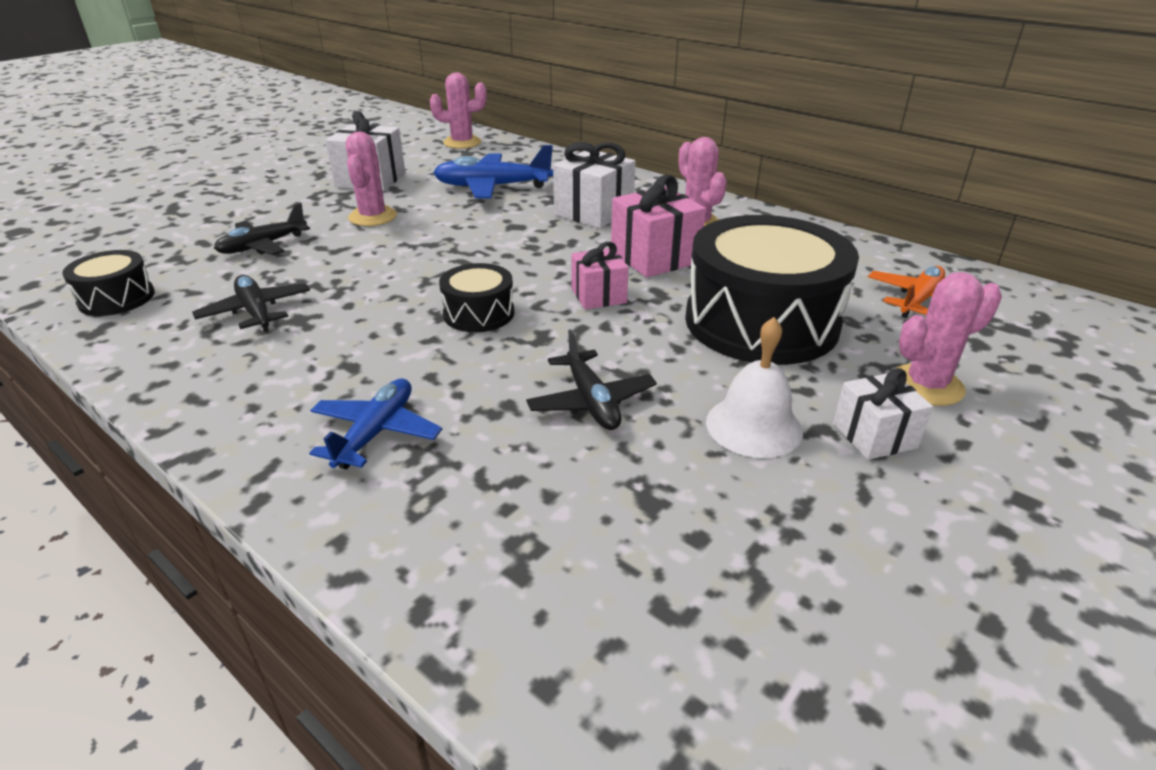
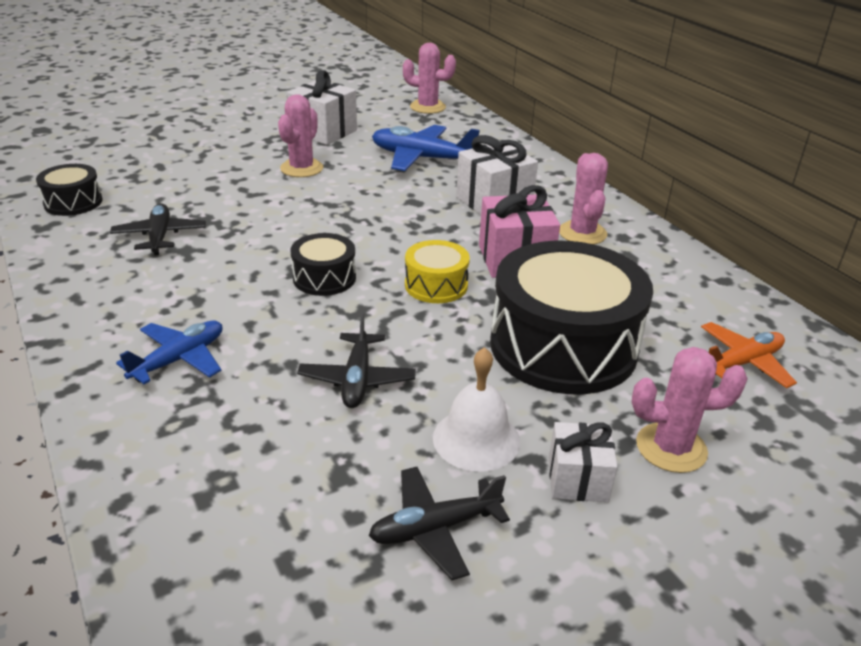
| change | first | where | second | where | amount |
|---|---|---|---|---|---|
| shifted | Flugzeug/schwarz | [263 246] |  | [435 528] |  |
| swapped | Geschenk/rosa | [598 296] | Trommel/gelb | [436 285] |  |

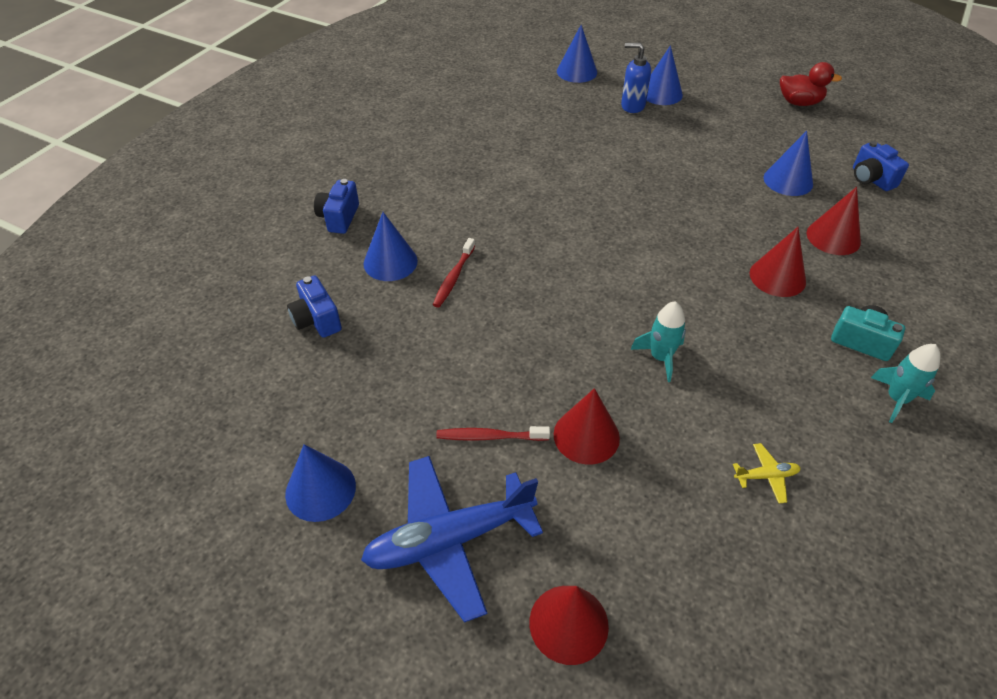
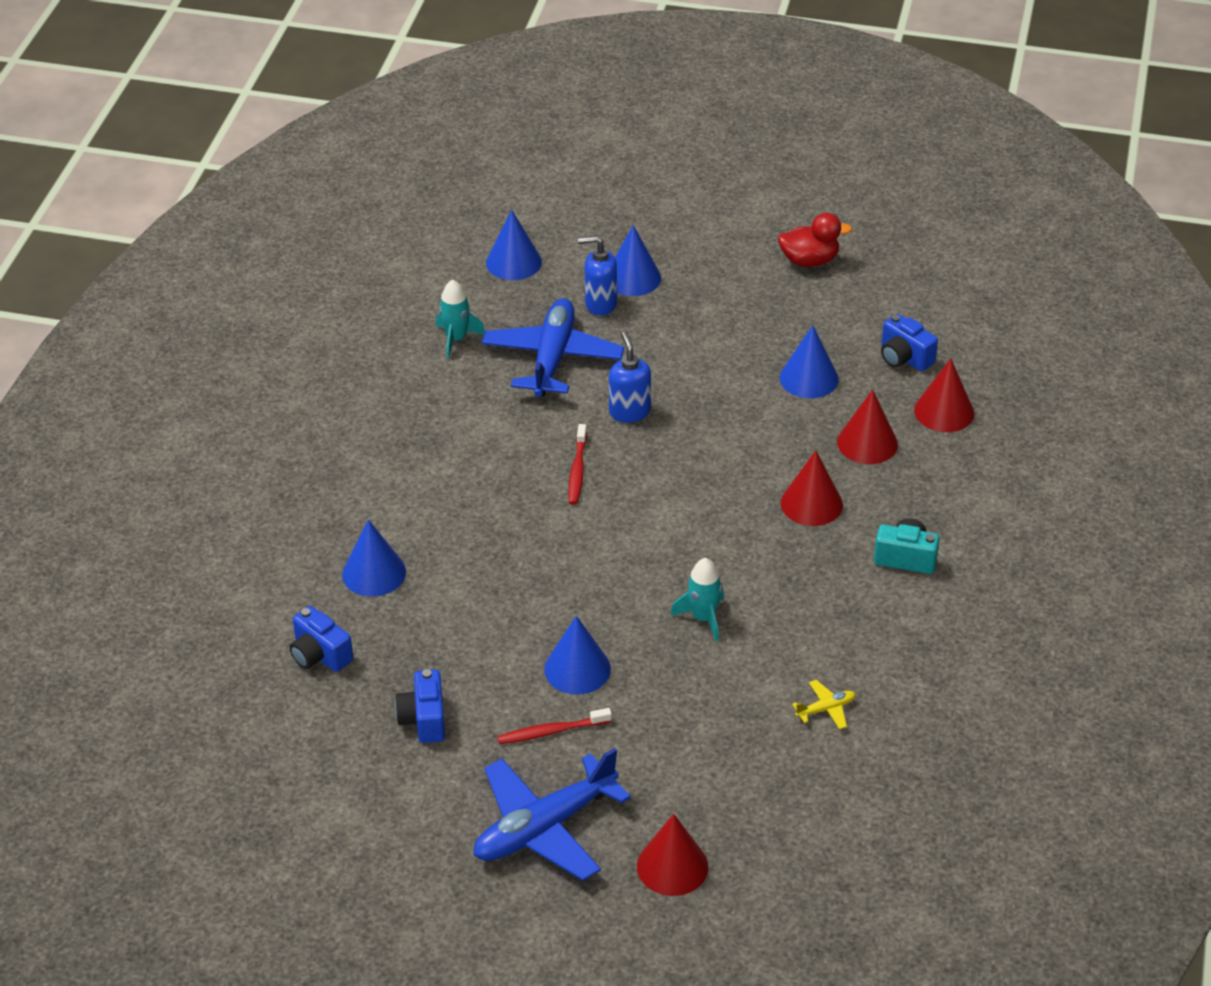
| change | first | where | second | where | amount |
|---|---|---|---|---|---|
| new |  |  | Flugzeug/blau | [552 358] |  |
| new |  |  | Seifenspender/blau | [629 412] |  |
| shifted | Kegel/blau | [320 490] |  | [577 669] |  |
| shifted | Kamera/blau | [339 218] |  | [424 719] |  |
| shifted | Zahnbürste/rot | [454 277] |  | [577 470] |  |
| shifted | Kegel/rot | [586 436] |  | [944 411] |  |
| shifted | Rakete/türkis | [896 399] |  | [456 339] |  |

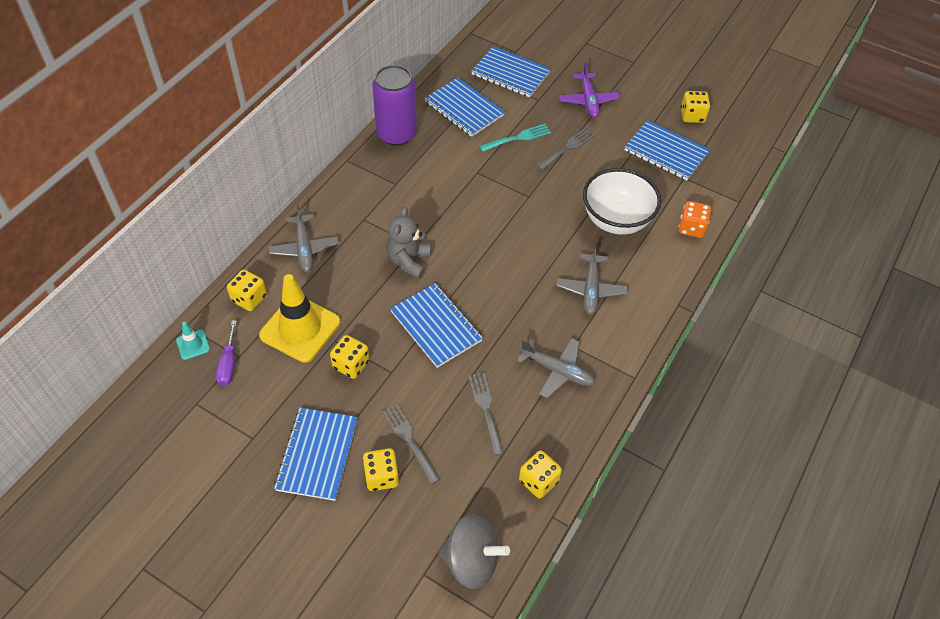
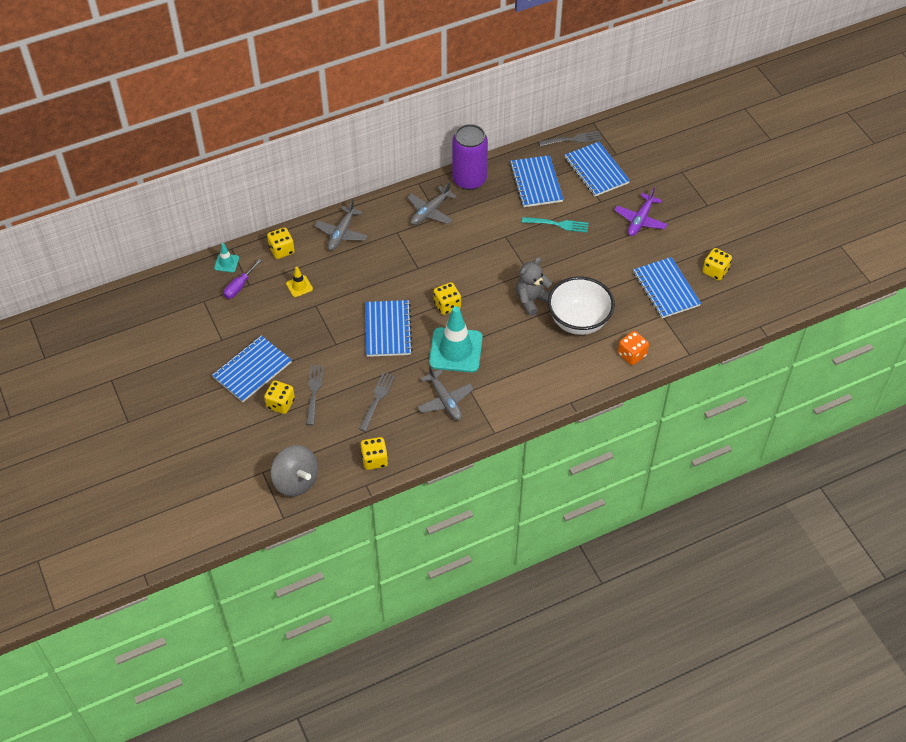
| change | first | where | second | where | amount |
|---|---|---|---|---|---|
| new |  |  | Leitkegel/türkis | [455 350] |  |
| shifted | Spielwürfel/gelb | [351 364] |  | [447 305] |  |
| shifted | Teddybär/grau | [409 261] |  | [532 300] |  |
| shifted | Gabel/grau | [567 148] |  | [573 139] |  |
| shifted | Flugzeug/grau | [590 289] |  | [430 211] |  |
| scaled | Leitkegel/gelb | [300 329] |  | [299 286] | x0.45 |

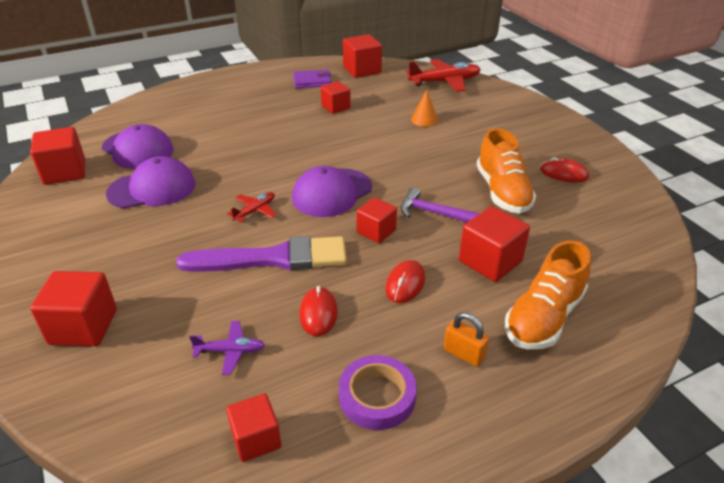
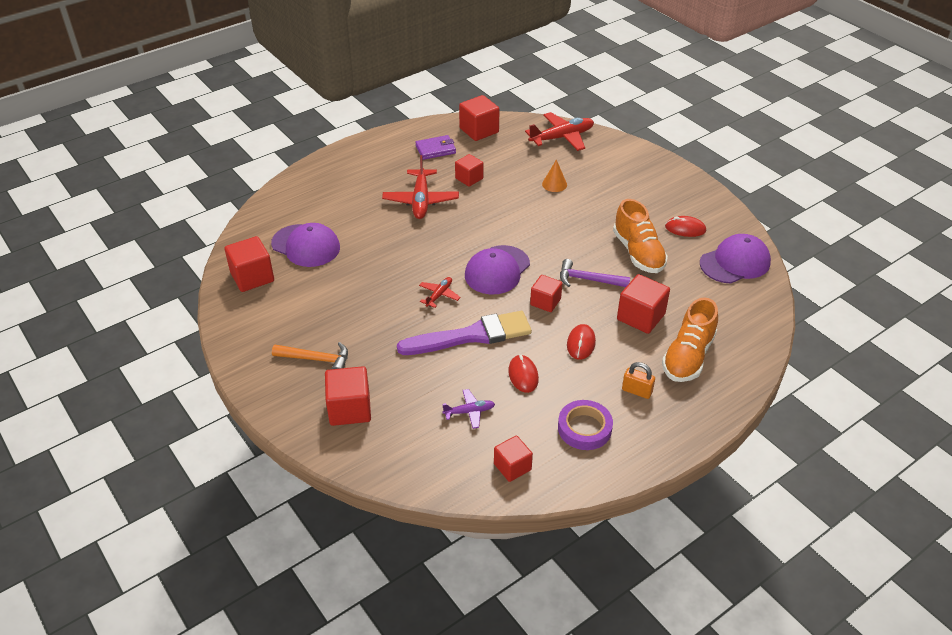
| change | first | where | second | where | amount |
|---|---|---|---|---|---|
| new |  |  | Hammer/orange | [316 359] |  |
| new |  |  | Flugzeug/rot | [421 201] |  |
| shifted | Kappe/lila | [152 189] |  | [735 262] |  |

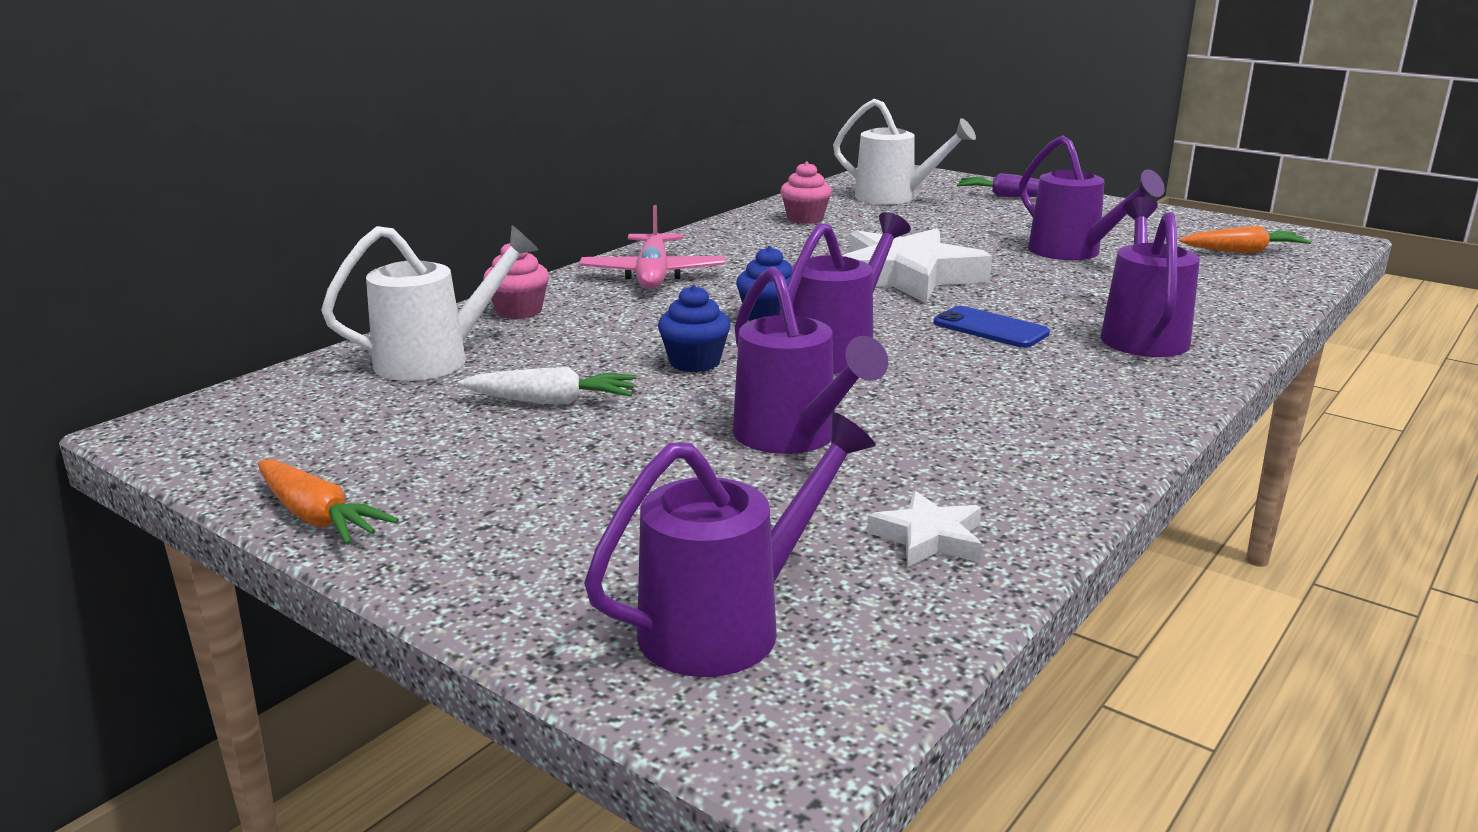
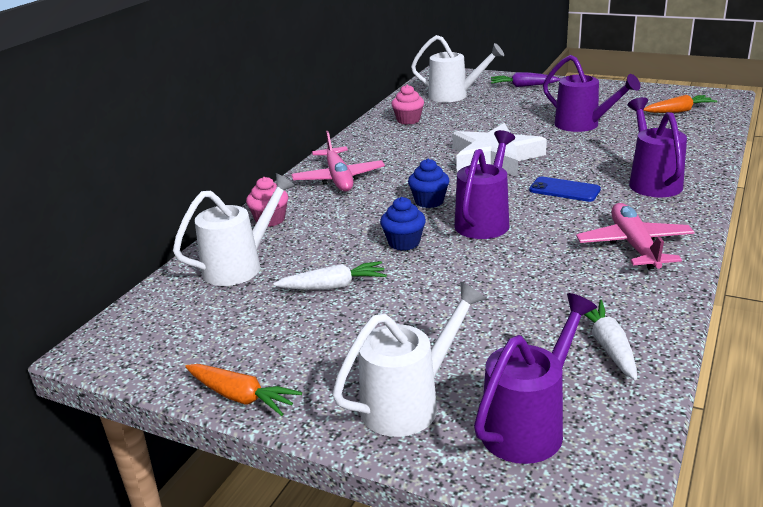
| change | first | where | second | where | amount |
|---|---|---|---|---|---|
| gone | Gießkanne/lila | [793 438] |  |  |  |
| new |  |  | Gießkanne/weiß | [409 403] |  |
| new |  |  | Flugzeug/rosa | [634 245] |  |
| swapped | Stern/weiß | [929 538] | Karotte/weiß | [608 346] |  |

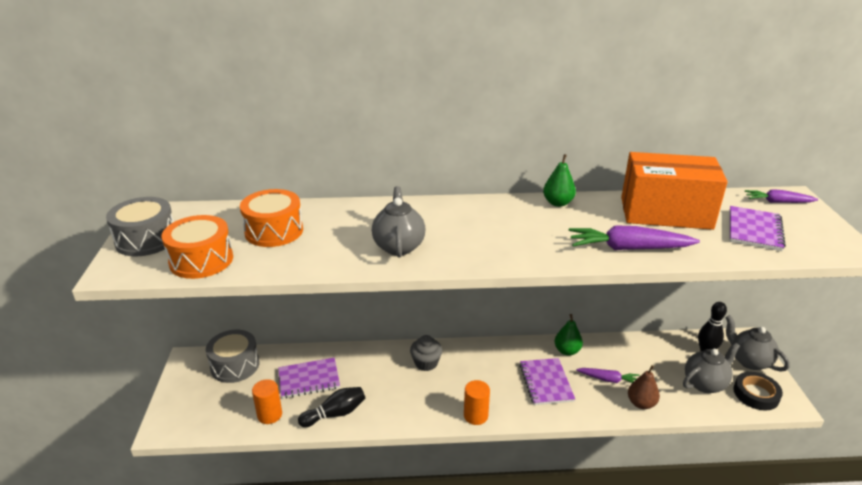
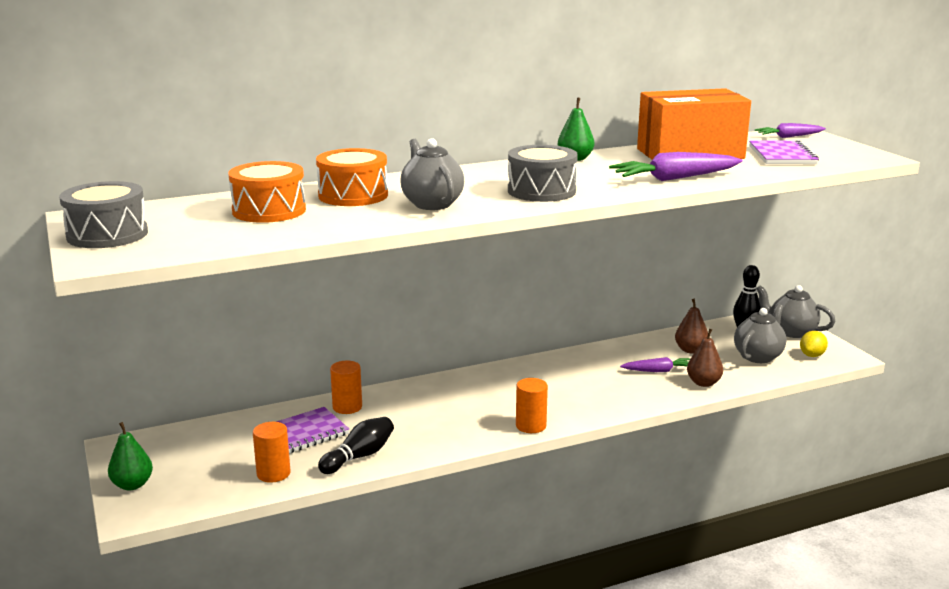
| change | first | where | second | where | amount |
|---|---|---|---|---|---|
| gone | Muffin/grau | [426 363] |  |  |  |
| gone | Notizbuch/lila | [546 383] |  |  |  |
| new |  |  | Vollzylinder/orange | [347 407] |  |
| new |  |  | Birne/braun | [690 350] |  |
| shifted | Trommel/orange | [201 260] |  | [353 195] |  |
| shifted | Trommel/grau | [235 365] |  | [541 191] |  |
| shifted | Birne/grün | [567 351] |  | [132 485] |  |
| swapped | Klebeband/schwarz | [756 394] | Zitrone/gelb | [812 355] |  |

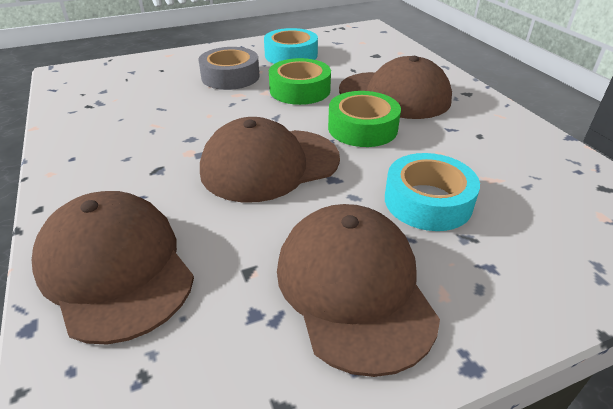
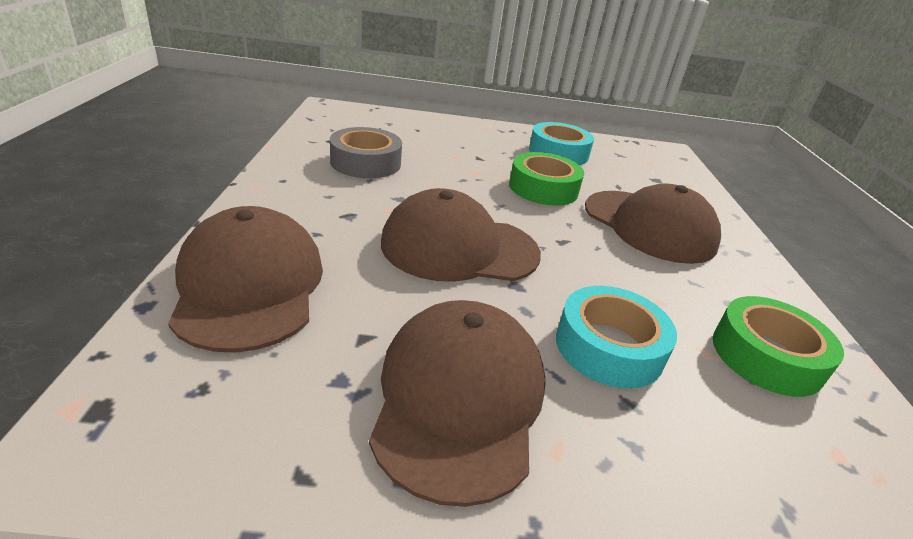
| change | first | where | second | where | amount |
|---|---|---|---|---|---|
| shifted | Klebeband/grau | [230 76] |  | [365 162] |  |
| shifted | Klebeband/grün | [362 128] |  | [766 356] |  |

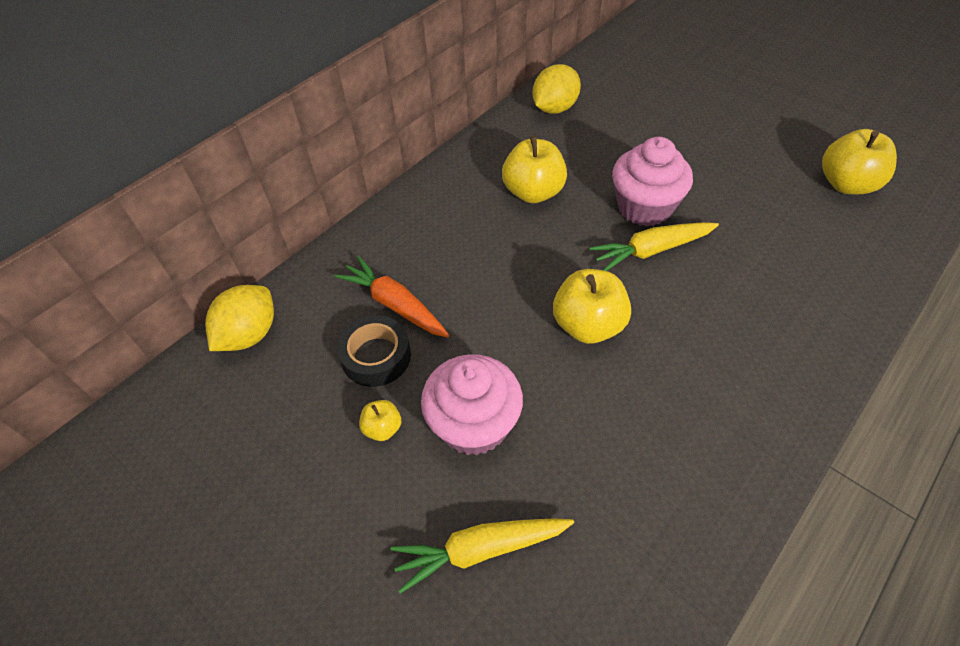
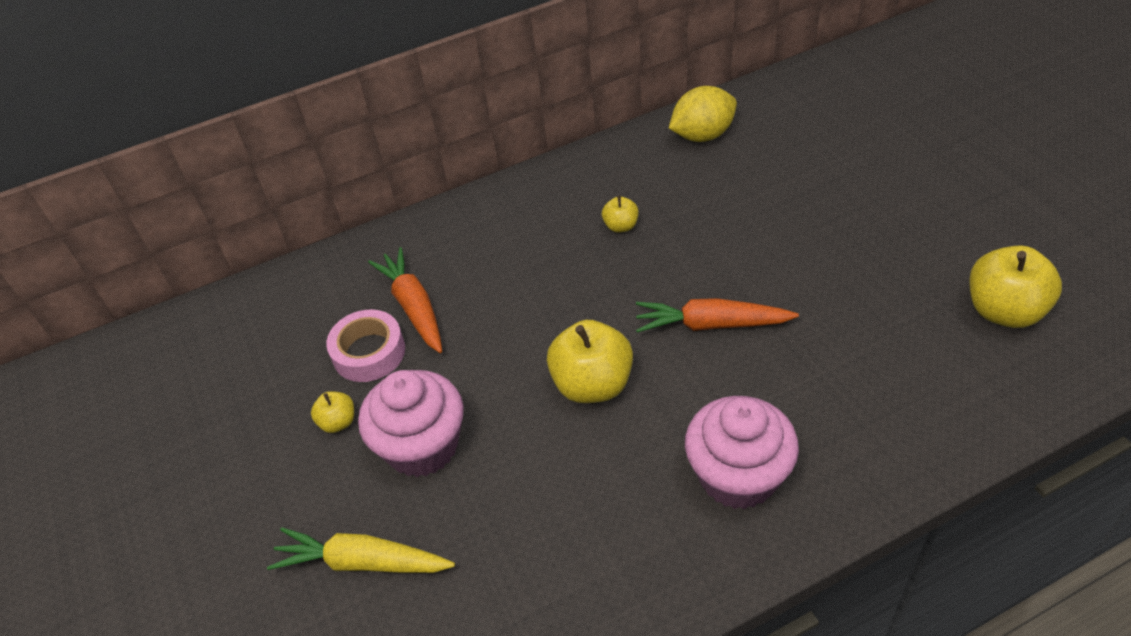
| change | first | where | second | where | amount |
|---|---|---|---|---|---|
| gone | Zitrone/gelb | [249 334] |  |  |  |
| shifted | Muffin/rosa | [644 207] |  | [738 476] |  |
| repainted | Klebeband/schwarz | [376 356] | Klebeband/rosa | [369 352] |  |
| repainted | Karotte/gelb | [651 250] | Karotte/orange | [711 324] |  |
| scaled | Apfel/gelb | [533 192] |  | [621 226] | x0.50 |

